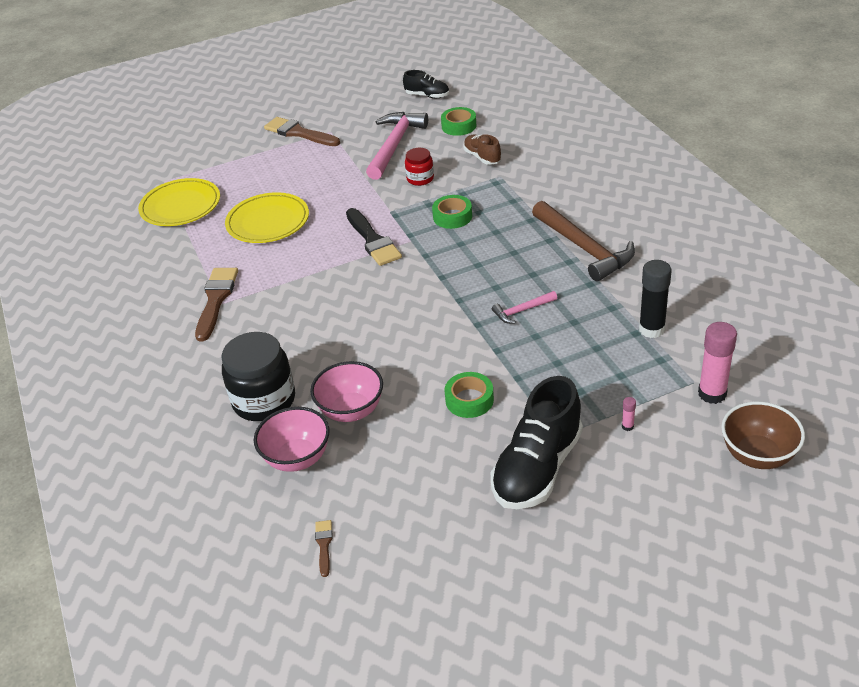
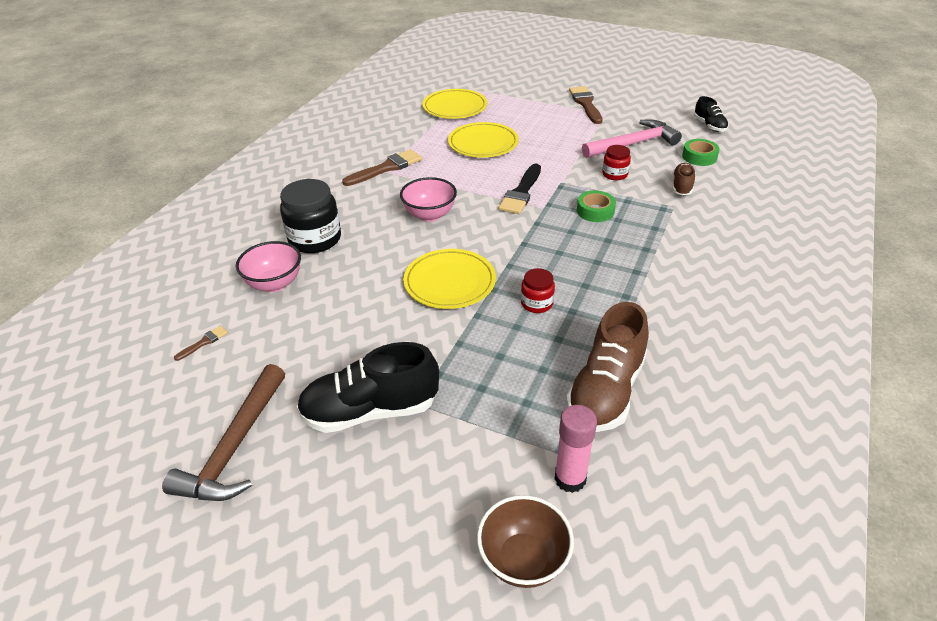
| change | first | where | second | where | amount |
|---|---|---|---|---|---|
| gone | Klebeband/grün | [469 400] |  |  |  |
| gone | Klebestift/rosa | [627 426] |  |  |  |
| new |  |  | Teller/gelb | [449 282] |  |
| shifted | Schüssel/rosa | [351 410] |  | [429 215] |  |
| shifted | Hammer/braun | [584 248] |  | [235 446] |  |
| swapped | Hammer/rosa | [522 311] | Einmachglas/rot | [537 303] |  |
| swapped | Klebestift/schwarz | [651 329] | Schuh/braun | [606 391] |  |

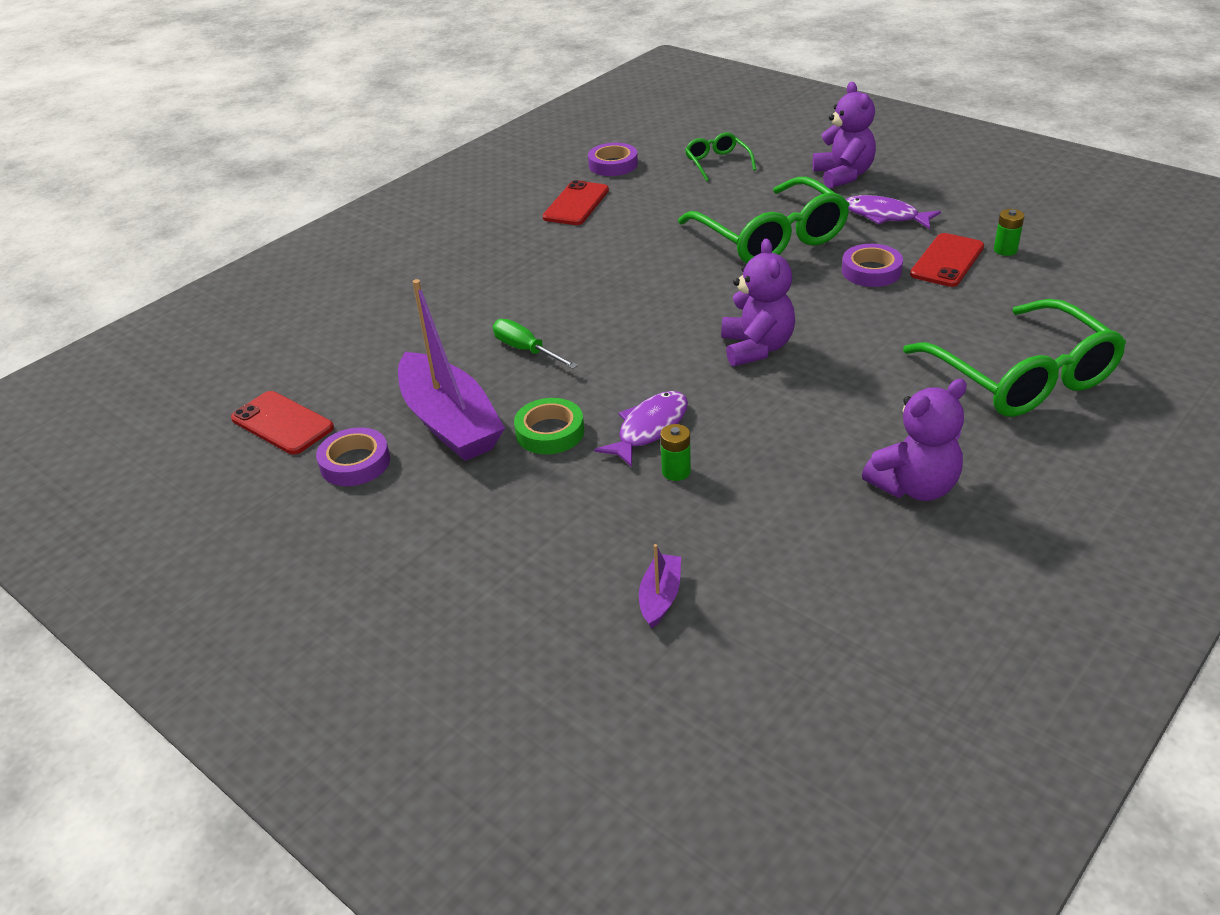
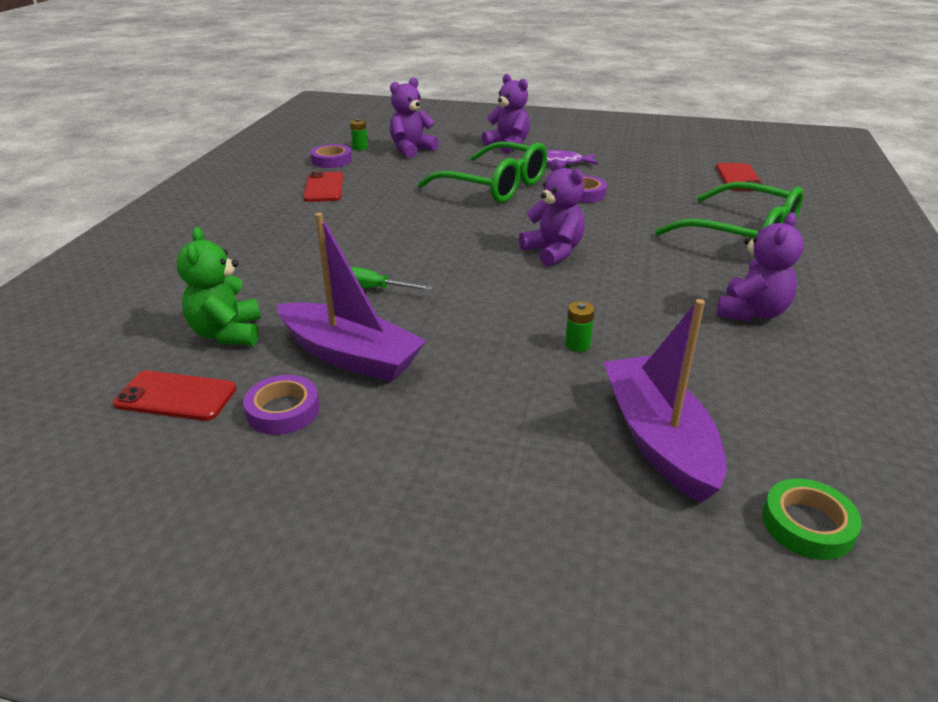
| change | first | where | second | where | amount |
|---|---|---|---|---|---|
| gone | Fisch/lila | [649 428] |  |  |  |
| new |  |  | Teddybär/grün | [227 333] |  |
| shifted | Klebeband/grün | [550 432] |  | [807 525] |  |
| shifted | Handy/rot | [947 261] |  | [738 178] |  |
| shifted | Batterie/grün | [1005 250] |  | [360 147] |  |
| swapped | Brille/grün | [717 163] | Teddybär/lila | [411 149] |  |
| scaled | Boot/lila | [660 597] |  | [658 439] | x2.27 |

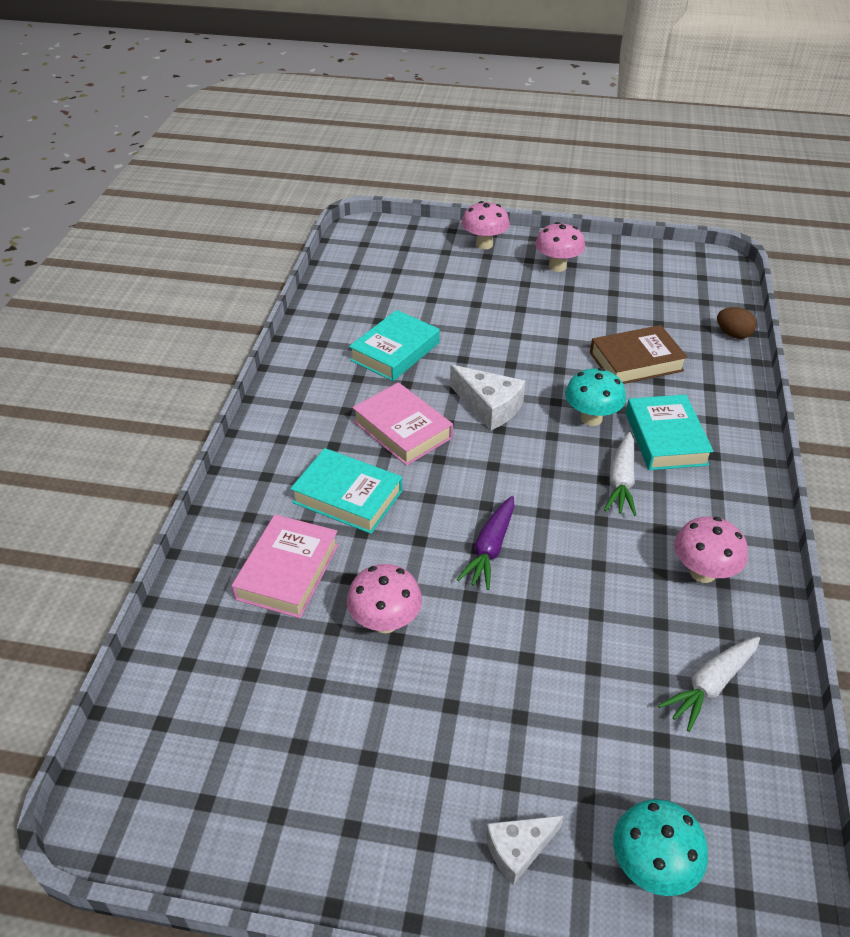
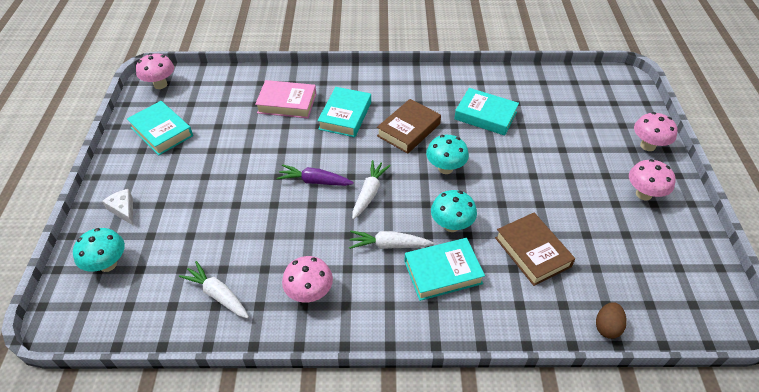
| change | first | where | second | where | amount |
|---|---|---|---|---|---|
| new |  |  | Buch/türkis | [161 132] |  |
| new |  |  | Karotte/weiß | [369 193] |  |
| shifted | Pilz/rosa | [385 622] |  | [160 84] |  |
| swapped | Käse/weiß | [489 406] | Pilz/türkis | [445 168] |  |
| repainted | Buch/rosa | [402 430] | Buch/braun | [408 130] |  |

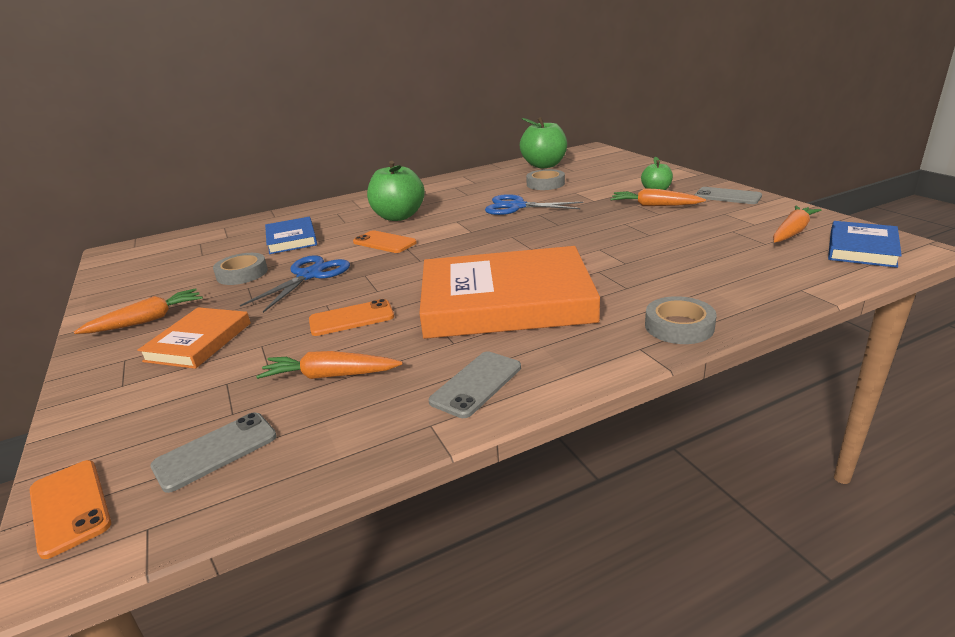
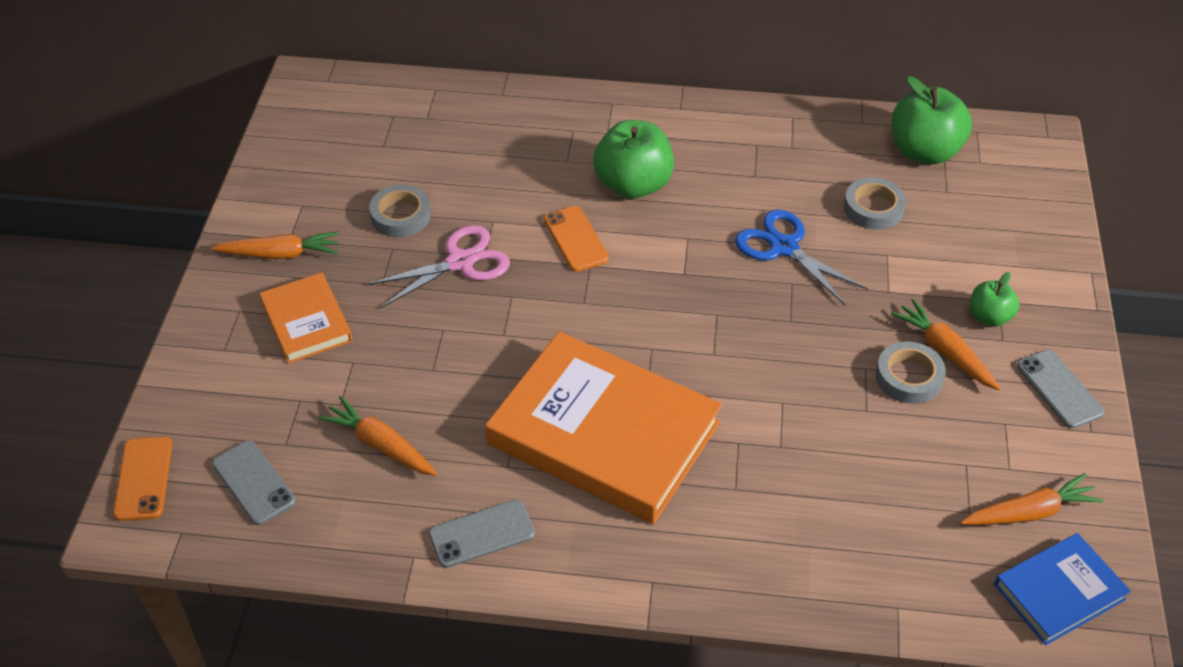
| change | first | where | second | where | amount |
|---|---|---|---|---|---|
| gone | Buch/blau | [291 239] |  |  |  |
| gone | Handy/orange | [351 318] |  |  |  |
| shifted | Klebeband/grau | [679 326] |  | [908 377] |  |
| repainted | Schere/blau | [310 275] | Schere/rosa | [460 262] |  |
| rotated | Buch/orange | [199 342] |  | [306 321] | 75 degrees counterclockwise |
| rotated | Handy/grau | [215 451] |  | [254 483] | 60 degrees clockwise |

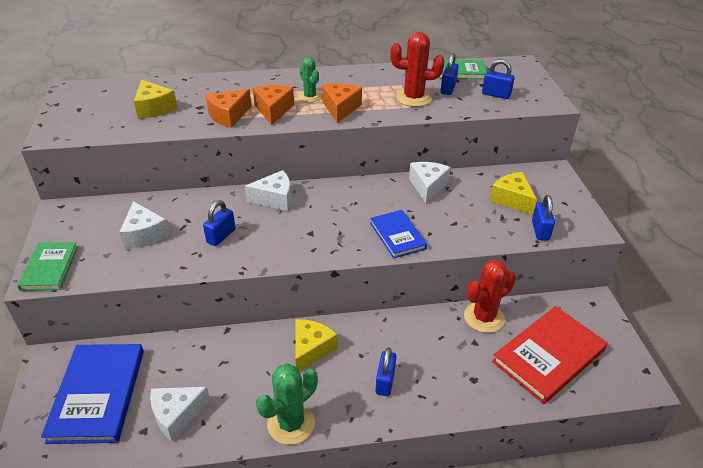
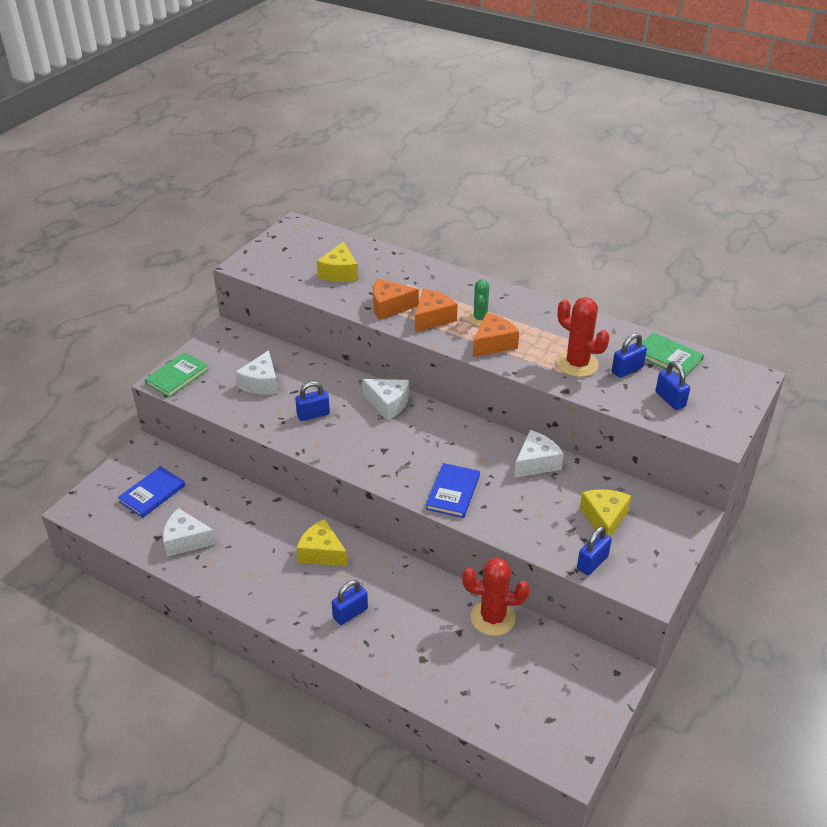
| change | first | where | second | where | amount |
|---|---|---|---|---|---|
| gone | Kaktus/grün | [291 423] |  |  |  |
| gone | Buch/rot | [548 356] |  |  |  |
| rotated | Käse/gelb | [311 349] |  | [322 553] | 120 degrees counterclockwise |
| scaled | Buch/blau | [98 395] |  | [152 494] | x0.60 |

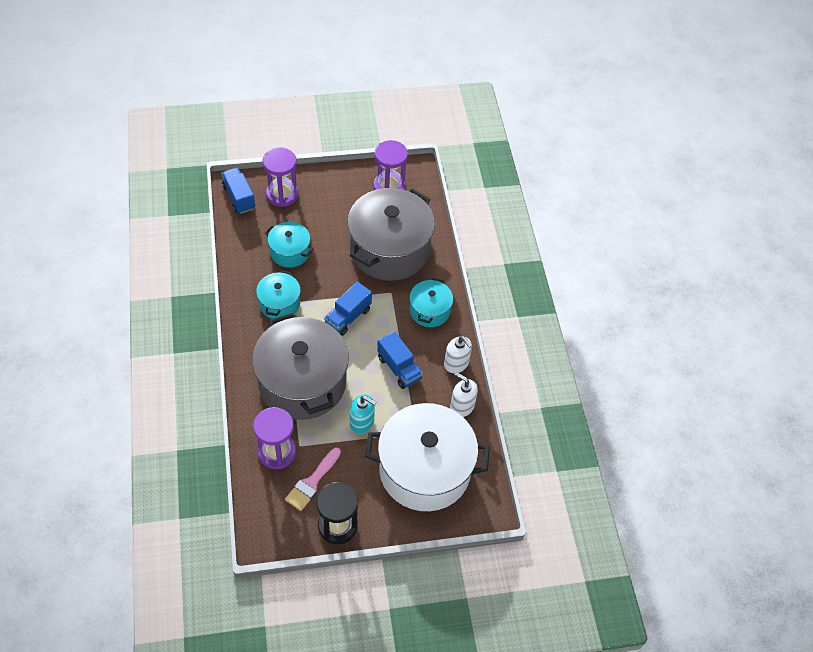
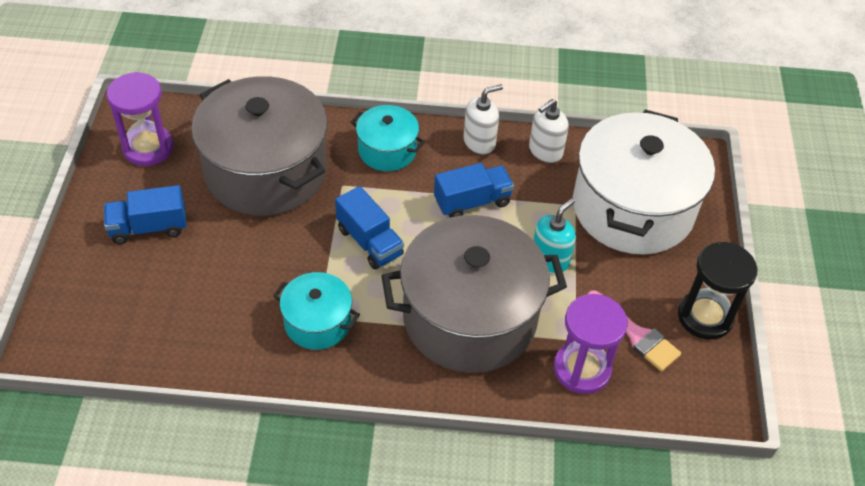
| change | first | where | second | where | amount |
|---|---|---|---|---|---|
| gone | Sanduhr/lila | [282 194] |  |  |  |
| gone | Kochtopf/türkis | [290 252] |  |  |  |
| shifted | Lastwagen/blau | [239 197] |  | [148 227] |  |

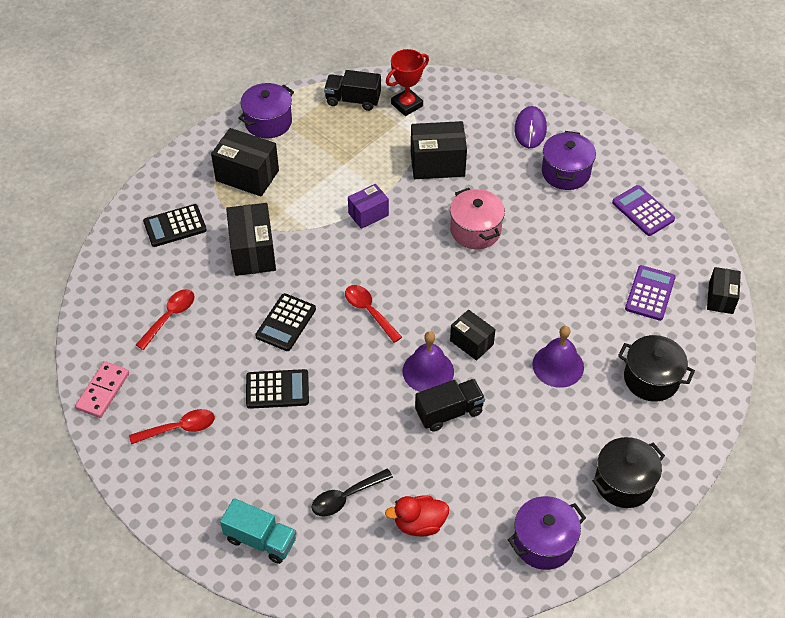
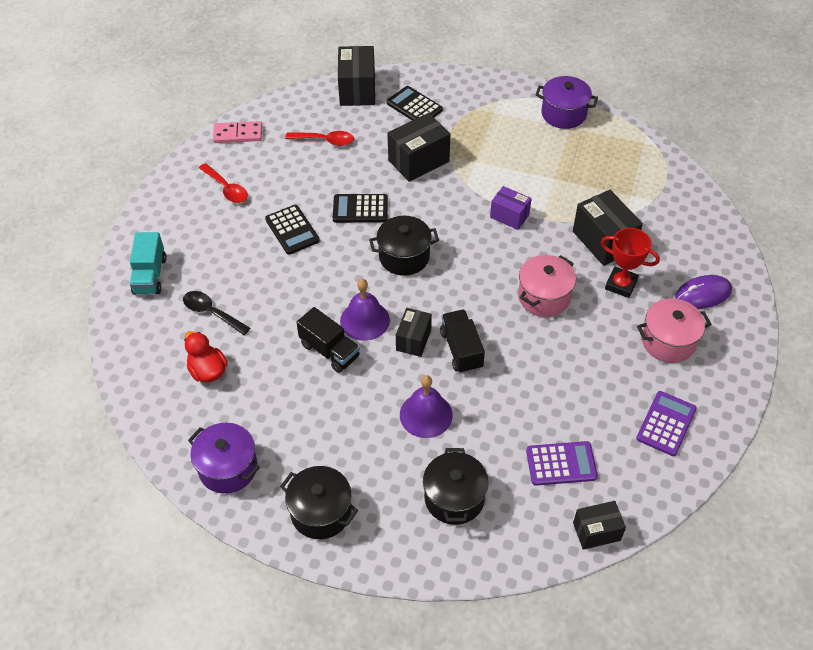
| change | first | where | second | where | amount |
|---|---|---|---|---|---|
| shifted | Schachtel/schwarz | [247 176] |  | [357 90] |  |
| shifted | Lastwagen/schwarz | [353 100] |  | [461 350] |  |
| shifted | Pokal/rot | [407 105] |  | [621 284] |  |
| swapped | Löffel/rot | [369 311] | Kochtopf/schwarz | [404 257] |  |
| repainted | Kochtopf/lila | [565 172] | Kochtopf/rosa | [668 341] |  |

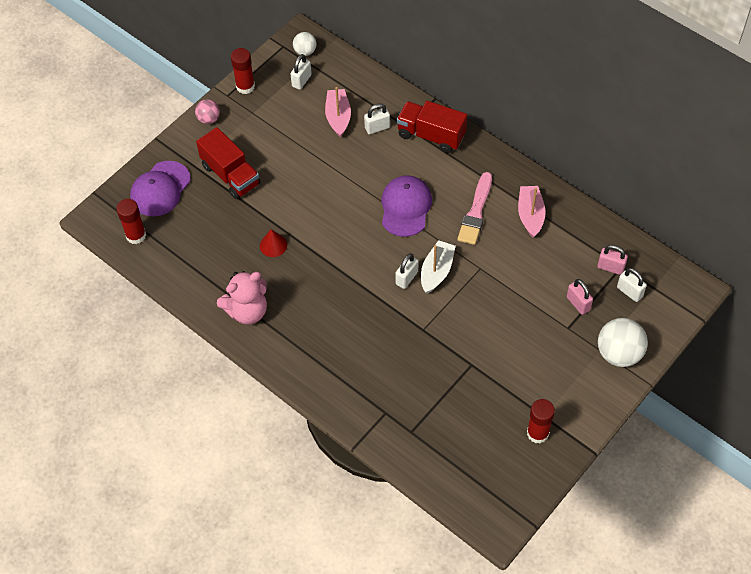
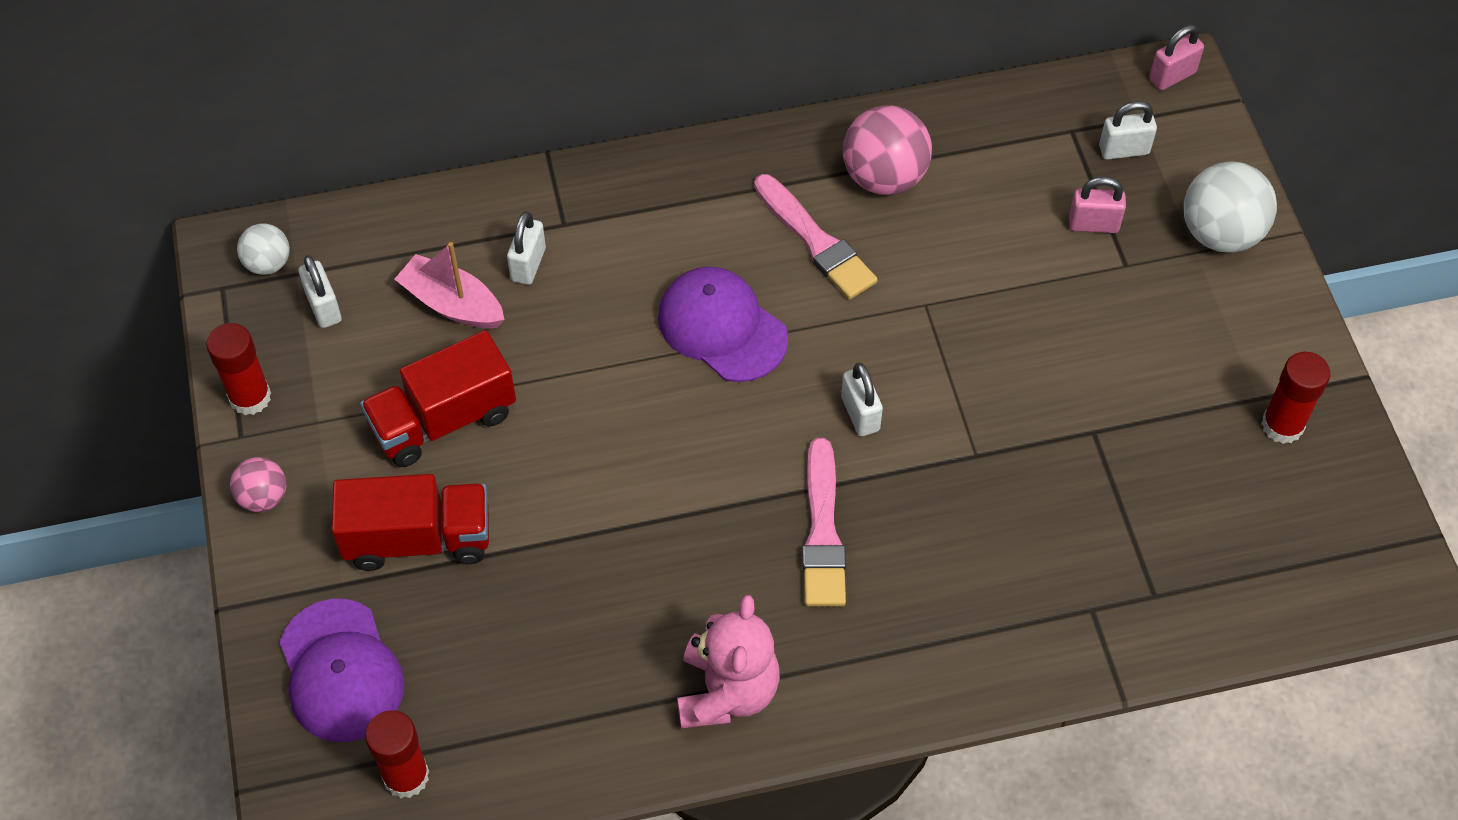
| change | first | where | second | where | amount |
|---|---|---|---|---|---|
| gone | Kegel/rot | [273 245] |  |  |  |
| gone | Boot/weiß | [436 271] |  |  |  |
| new |  |  | Pinsel/rosa | [822 531] |  |
| shifted | Lastwagen/rot | [431 135] |  | [443 420] |  |
| shifted | Vorhängeschloss/rosa | [610 267] |  | [1172 76] |  |
| swapped | Boot/rosa | [530 215] | Ball/rosa | [884 177] |  |

